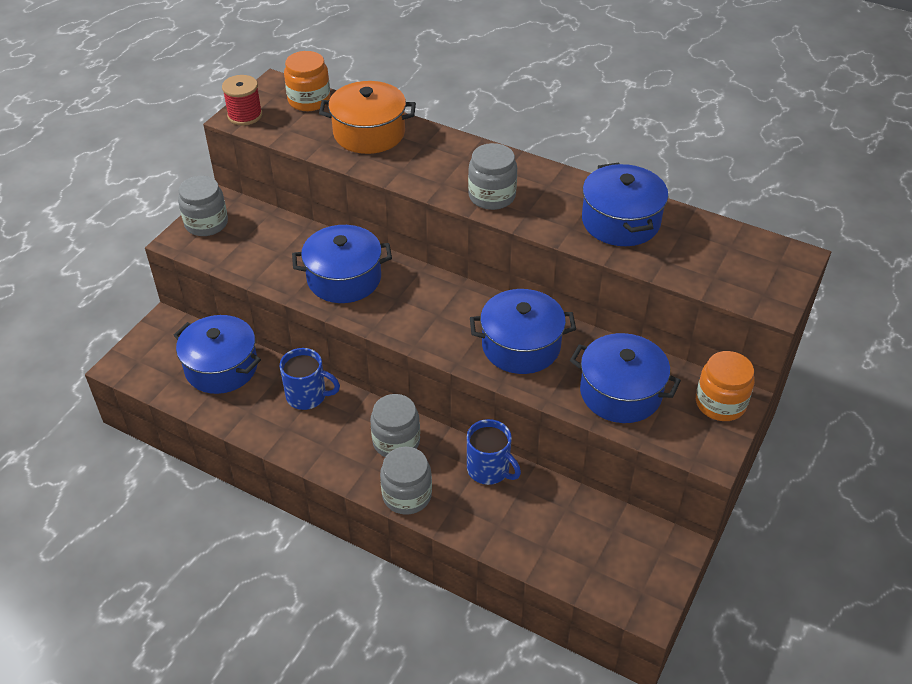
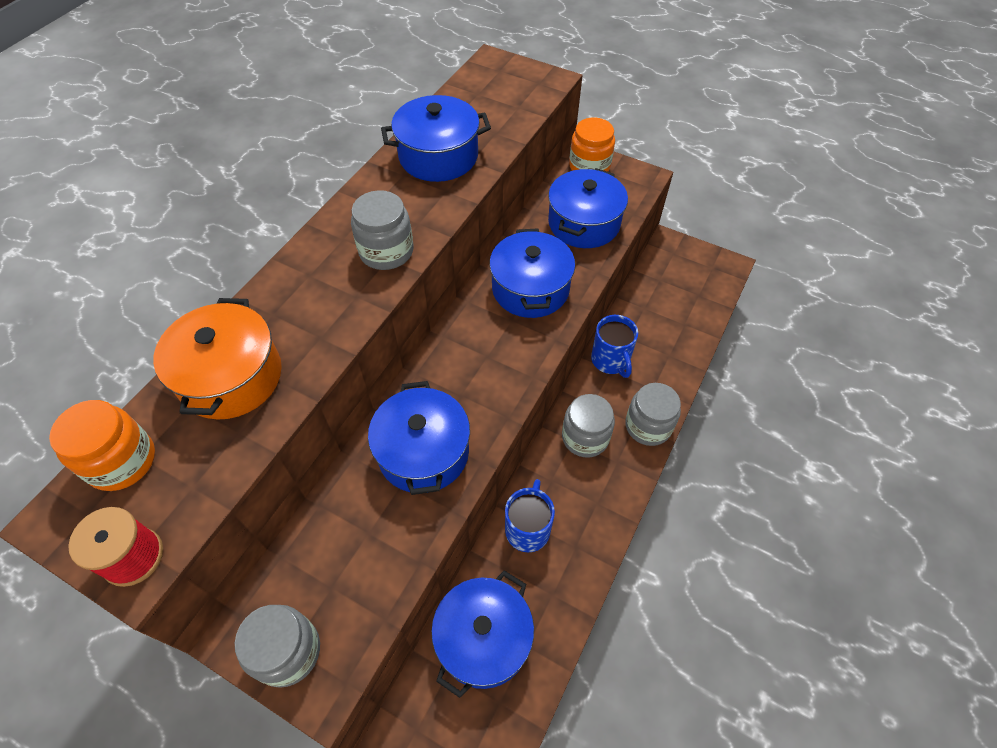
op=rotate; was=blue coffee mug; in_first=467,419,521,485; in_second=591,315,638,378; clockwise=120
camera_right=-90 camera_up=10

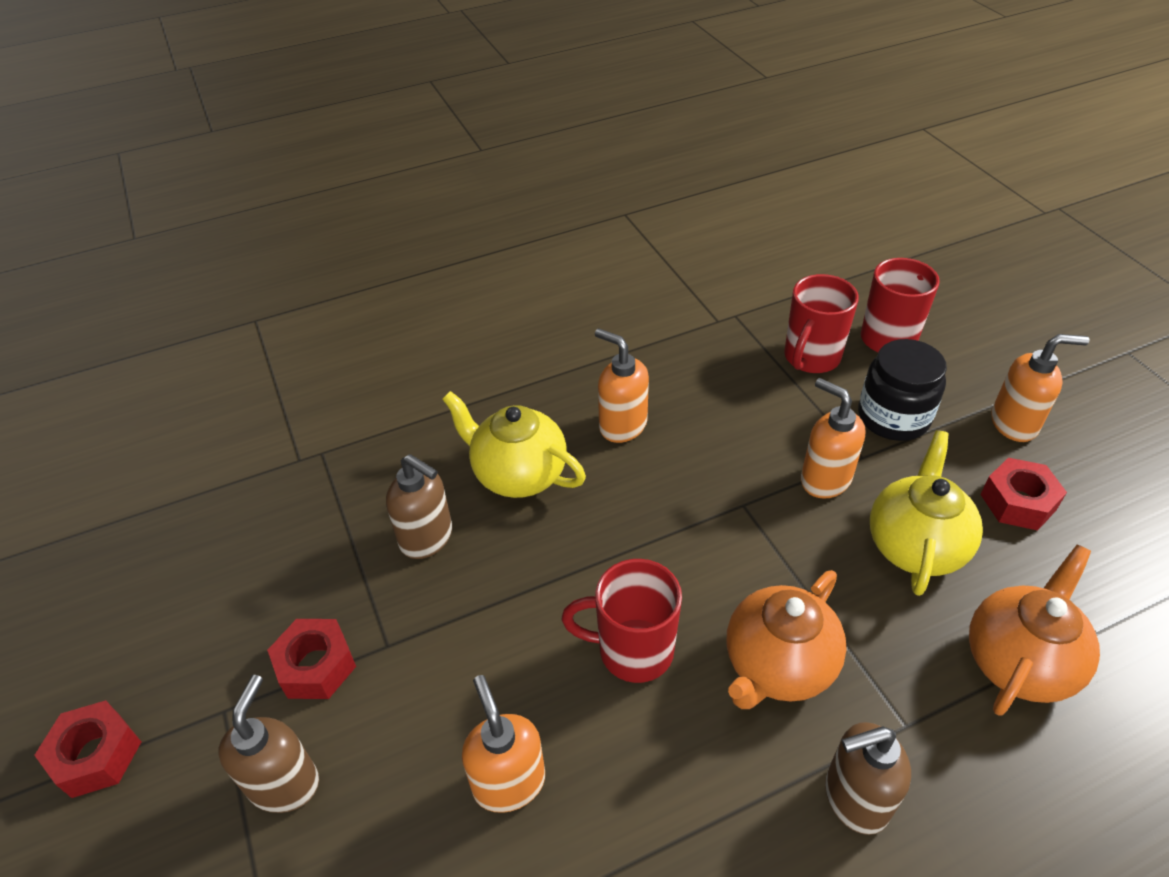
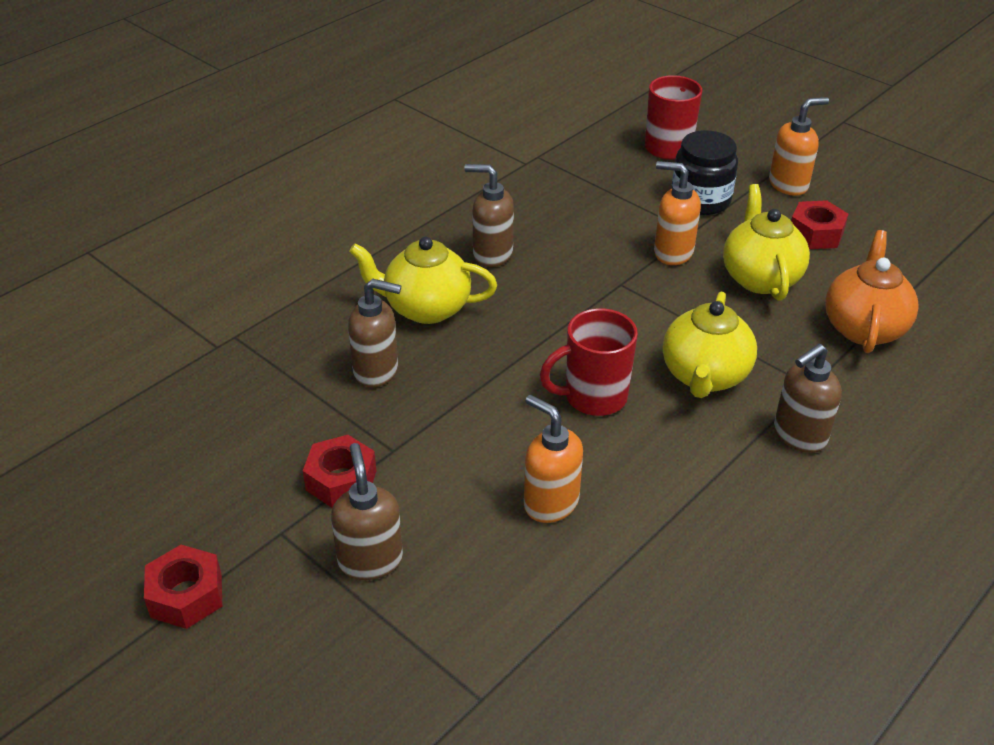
op=recolor; was=orange soap dispenser; now=dark brown soap dispenser; in_first=595,328,649,443; in_second=464,164,514,267
op=recolor; was=orange teapot; now=golden teapot; in_first=727,570,847,709; in_second=663,292,757,398
op=delete; was=crimson coffee mug; in_first=784,274,859,373
camera_right=-25 camera_up=-5

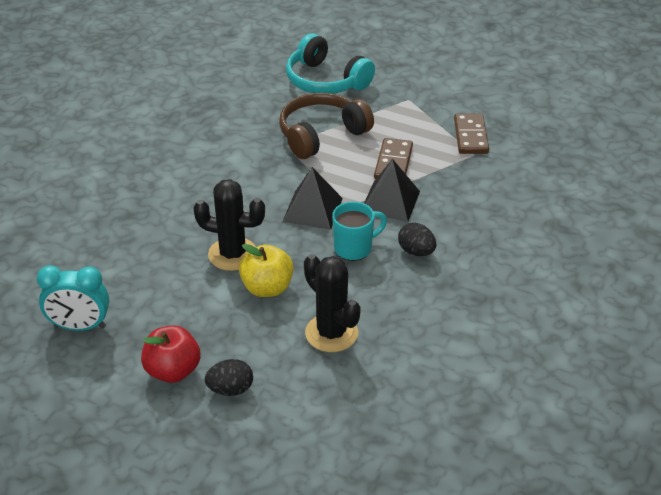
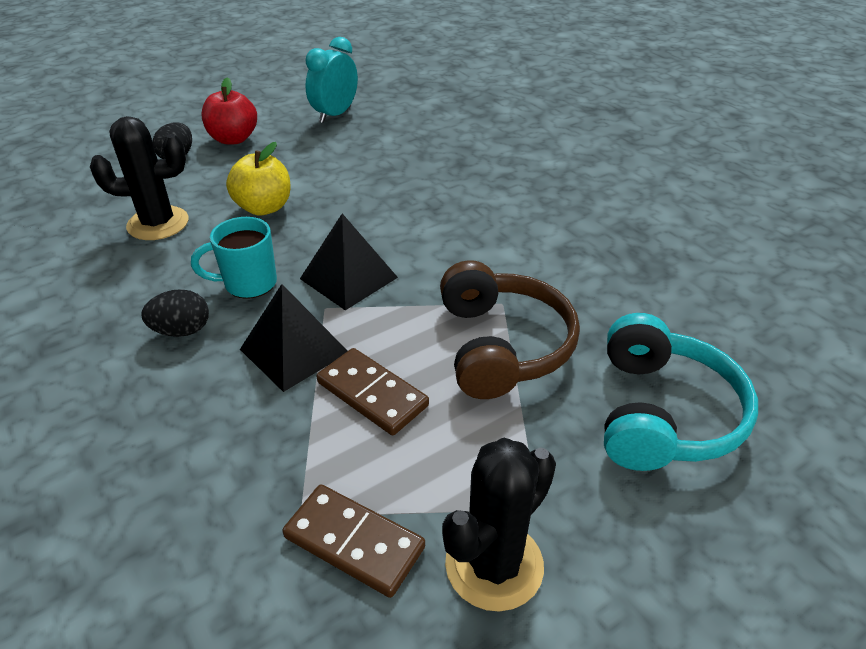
op=move; was=black prickly plant; in_first=193,179,265,271; in_second=442,438,556,612
op=rotate; was=aqua headphones; in_first=286,33,375,94; in_second=604,313,758,471; clockwise=120
op=rotate; was=aqua coffee mug; in_first=332,202,387,261; in_second=191,217,277,299; clockwise=75
camera_right=120 camera_up=0

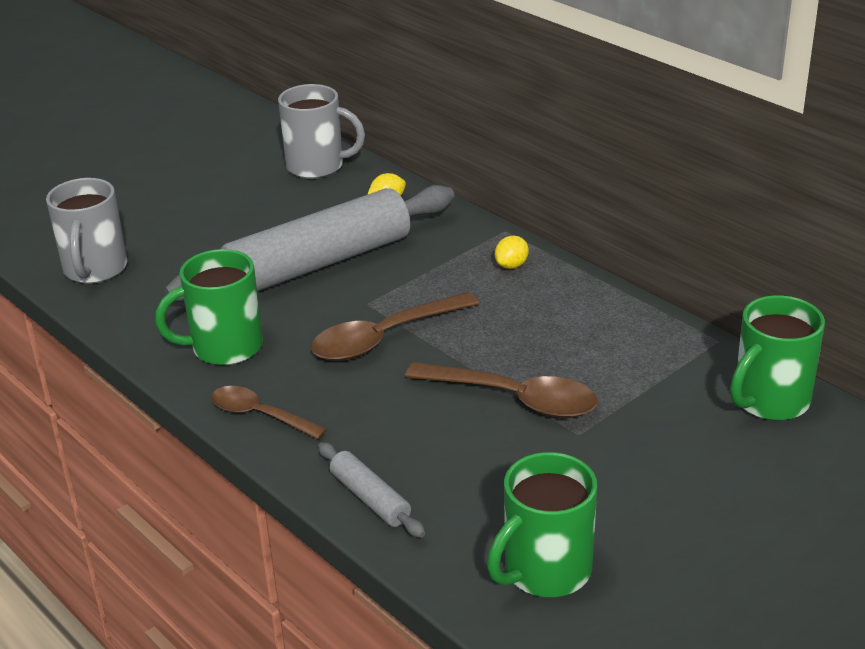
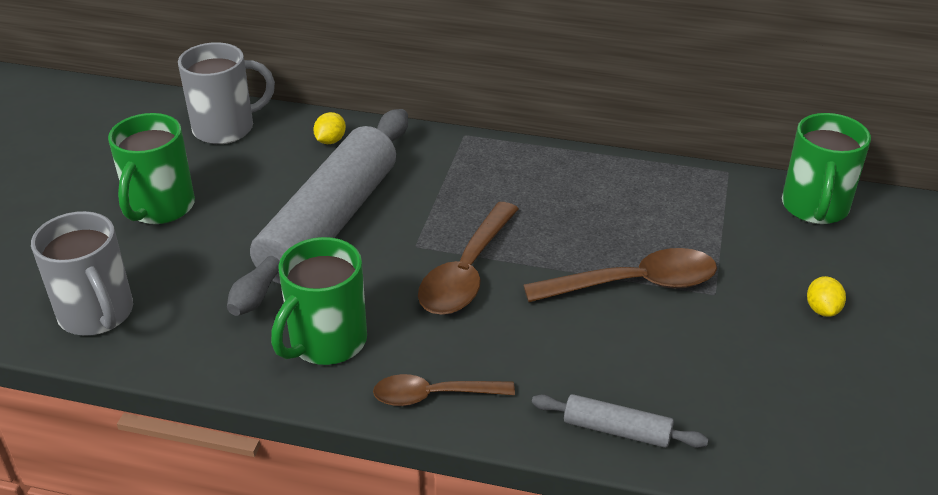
op=move; was=leaf-green coffee mug; in_first=487,452,597,597; in_second=108,113,195,224
op=move; was=golden toy lemon; in_first=495,236,529,269; in_second=807,276,846,317
camera_right=-35 camera_up=5

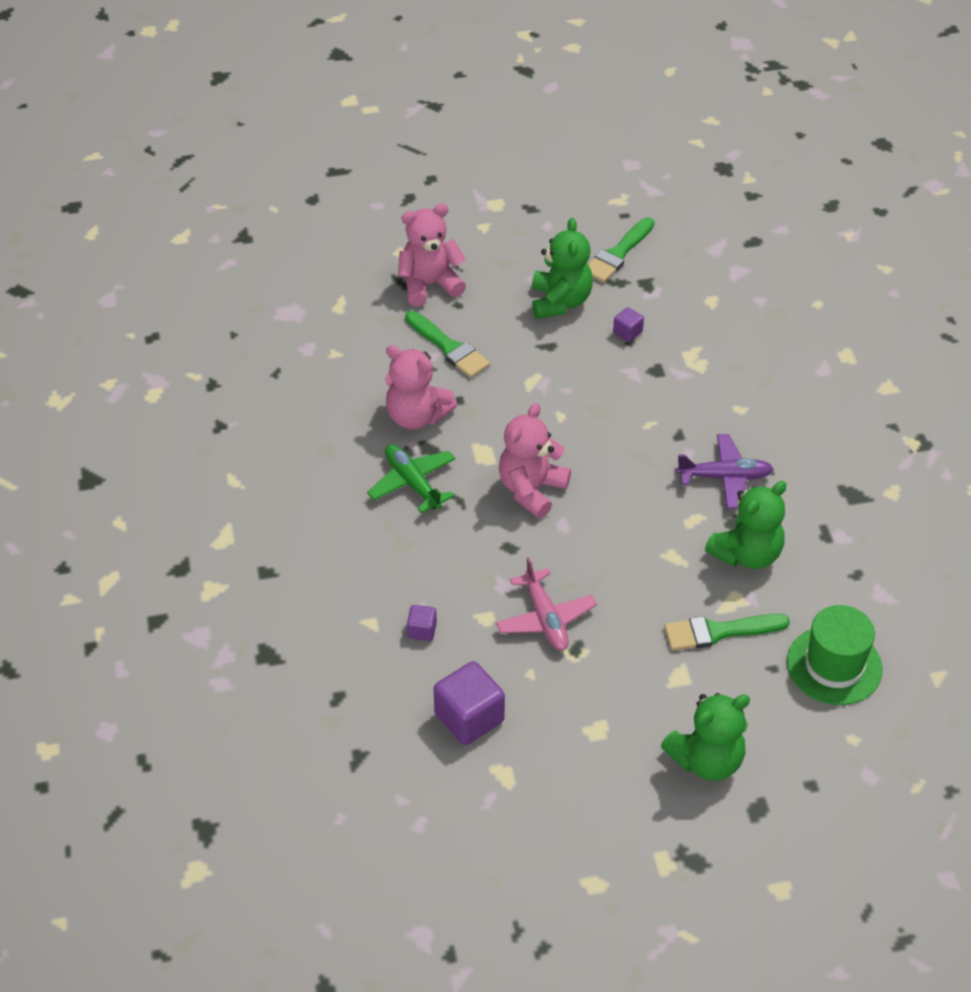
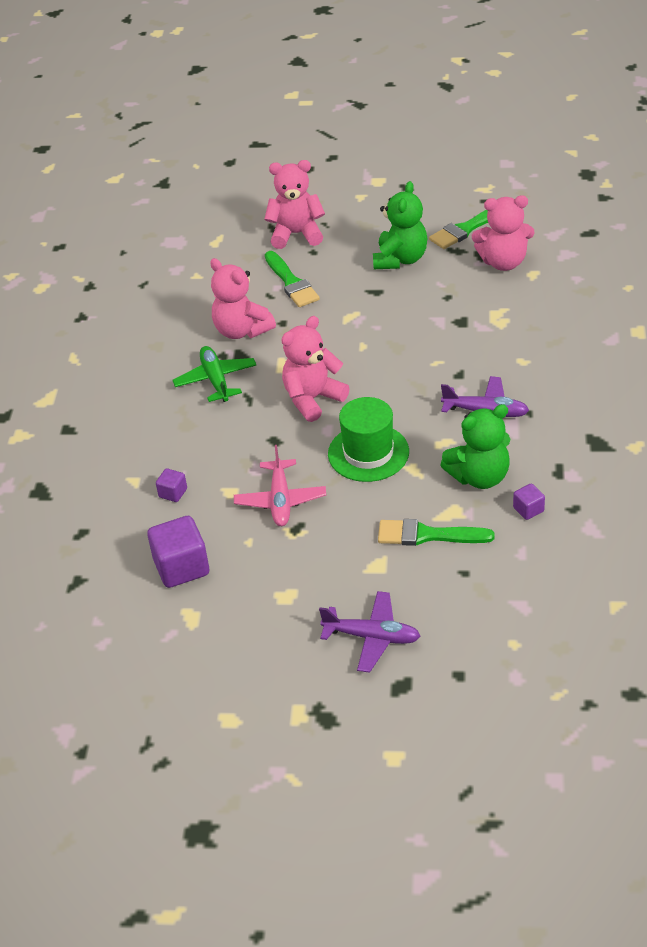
op=move; was=purple block; in_first=613,307,644,342; in_second=513,484,545,520
op=replace; was=leaf-green stuffed bear; now=purple aeroplane; in_first=661,693,750,781; in_second=319,591,420,673
op=move; was=leaf-green hat; in_first=787,605,883,705; in_second=328,397,409,482
op=insert; now=pink stuffed bear; in_second=472,195,535,271
camera_right=20 camera_up=-5

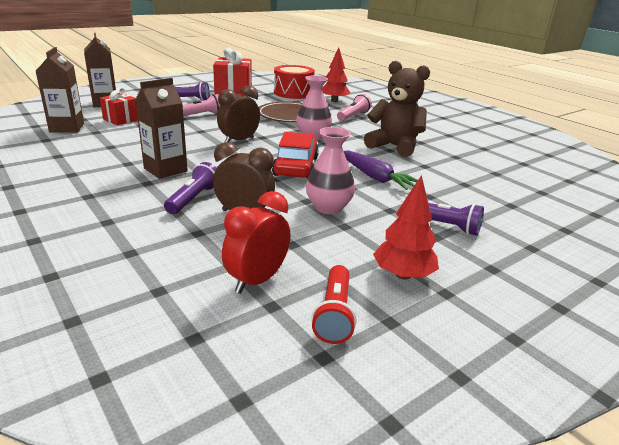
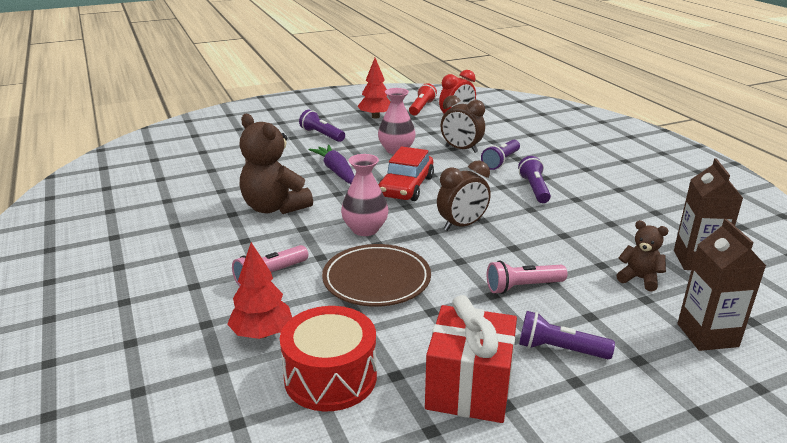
op=replace; was=crimson wrapped gift; now=dark brown stuffed bear; in_first=100,87,138,125; in_second=617,220,669,292
op=replace; was=dark brown carton; now=purple flashlight; in_first=135,78,188,179; in_second=518,156,551,203
camera_right=-165 camera_up=0

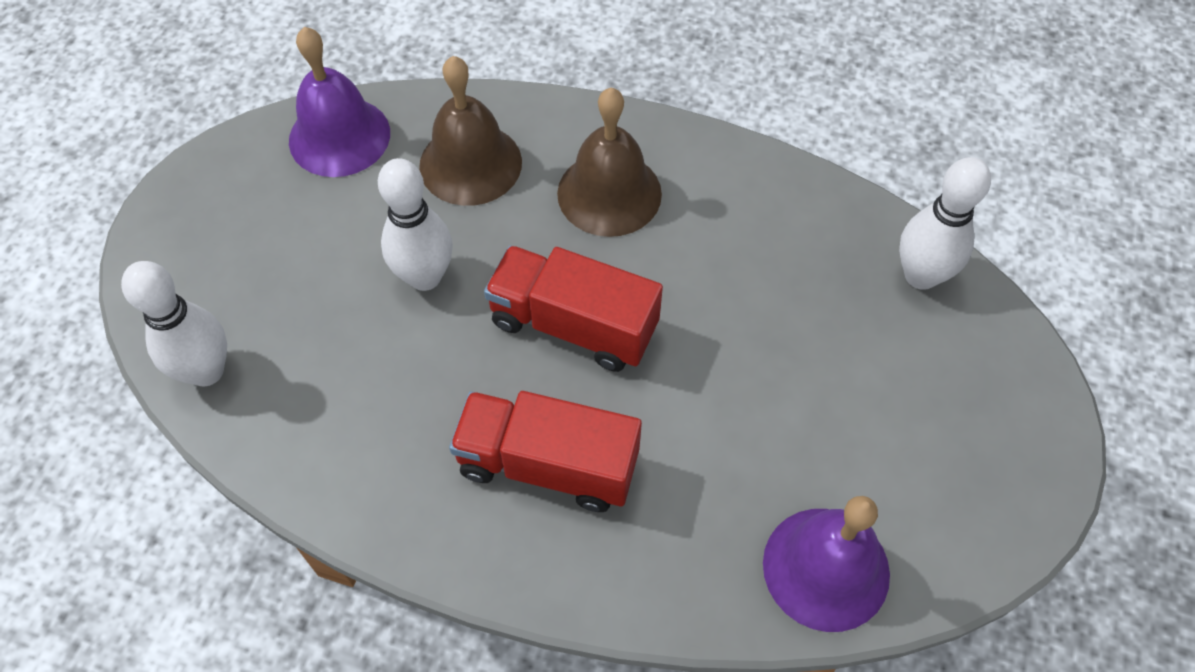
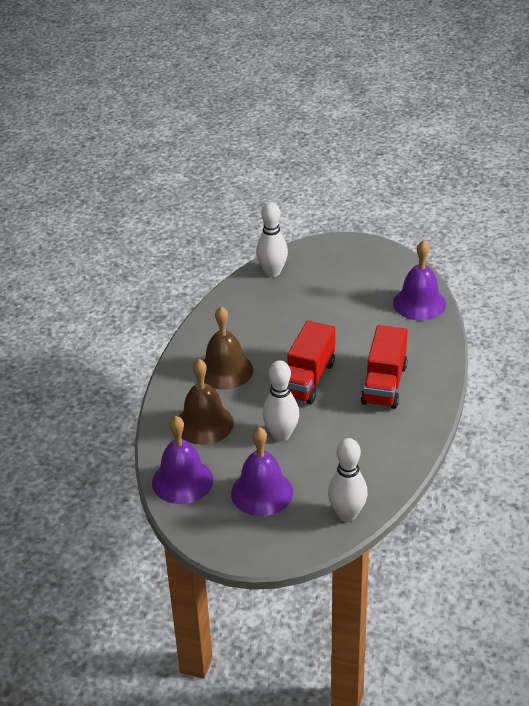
op=insert; now=purple school bell; in_second=231,427,293,516
camera_right=-90 camera_up=-20

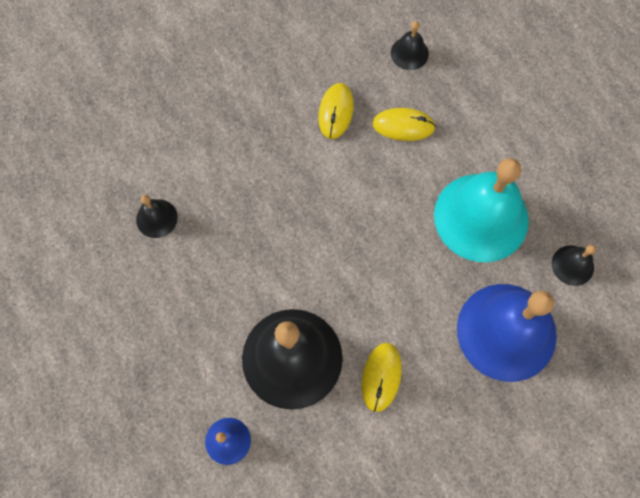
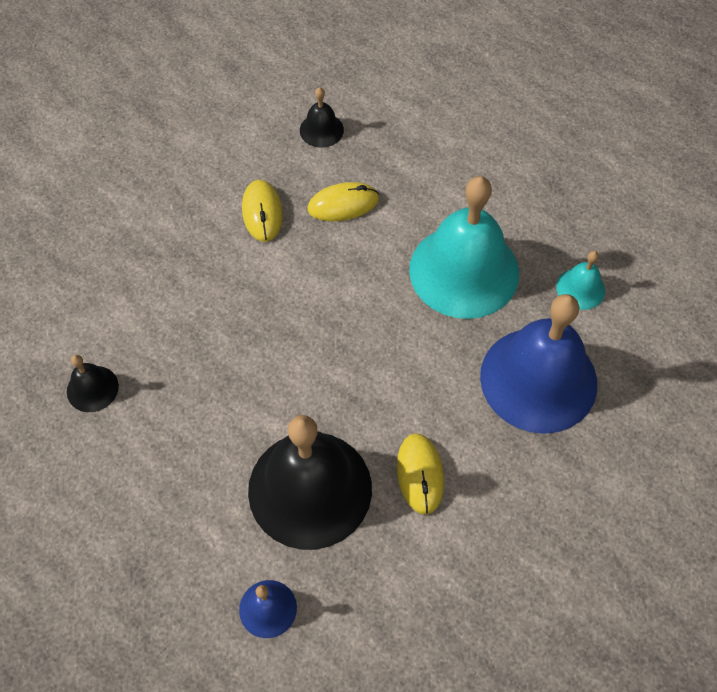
op=recolor; was=black school bell; now=aqua school bell; in_first=552,245,596,286; in_second=556,251,605,310
camera_right=-20 camera_up=-10

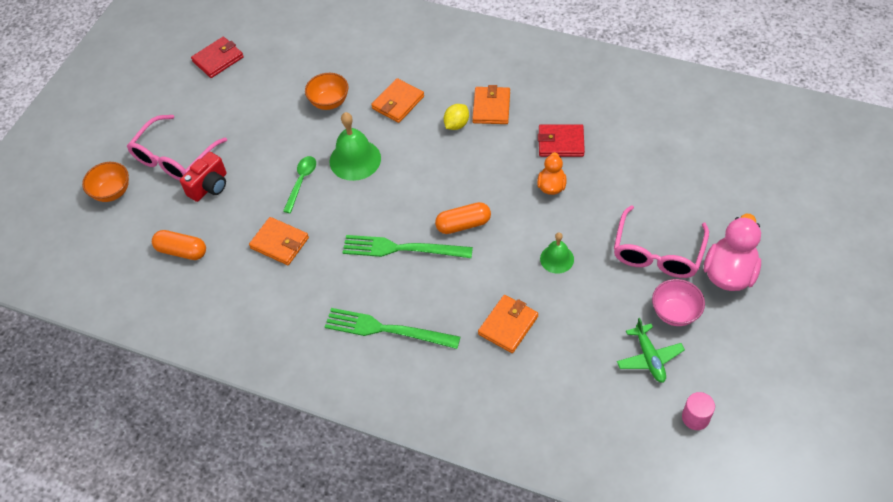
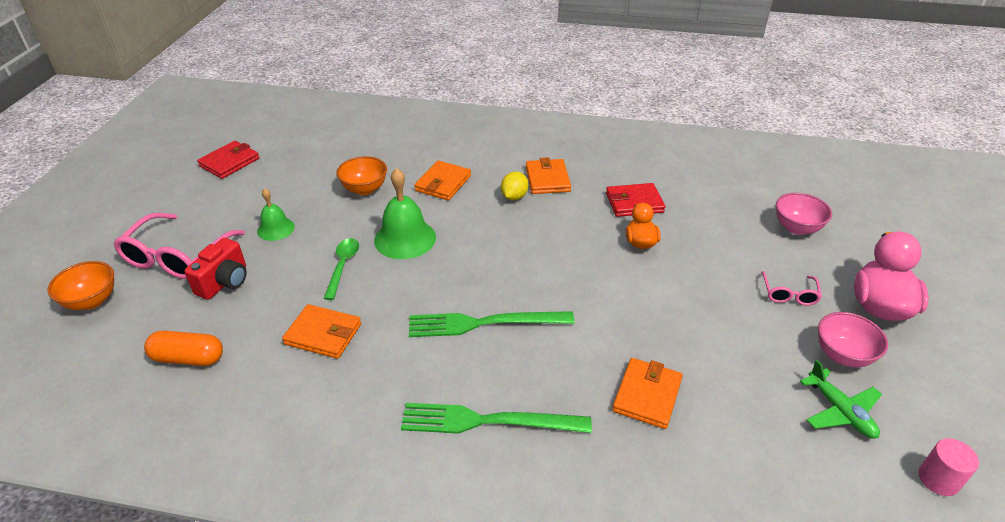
op=delete; was=orange pill shape; in_first=435,202,491,234
op=move; was=leaf-green school bell; in_first=540,232,574,274; in_second=257,188,295,241
op=resize; was=pink glasses; in_first=614,205,709,278; in_second=761,271,822,305; ratio=0.51
op=insert; now=pink bowl; in_second=776,193,832,235
camera_right=-15 camera_up=-15

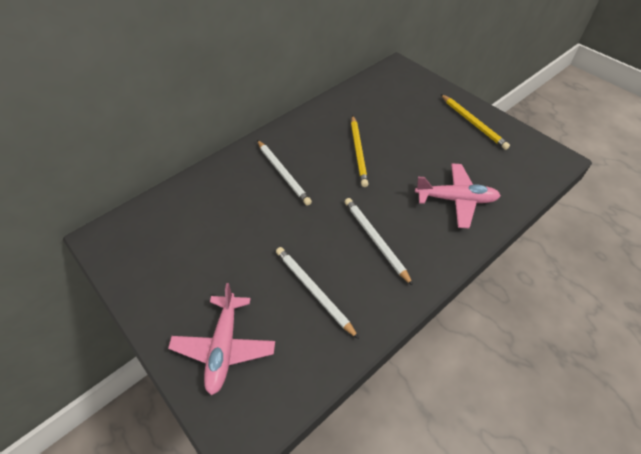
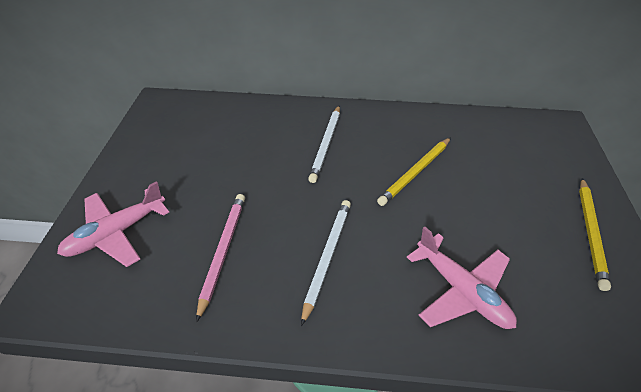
op=recolor; was=pure white pencil; now=pink pencil; in_first=276,247,359,339; in_second=196,194,245,322
camera_right=45 camera_up=-5

